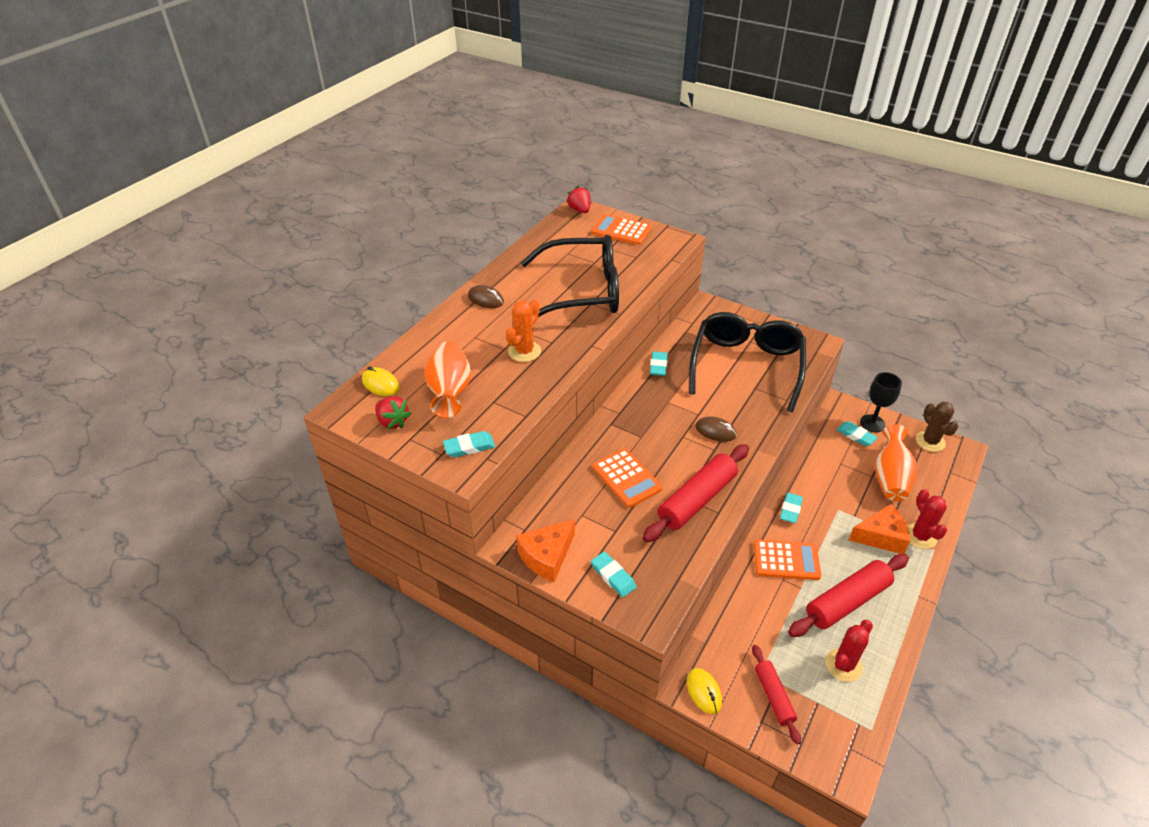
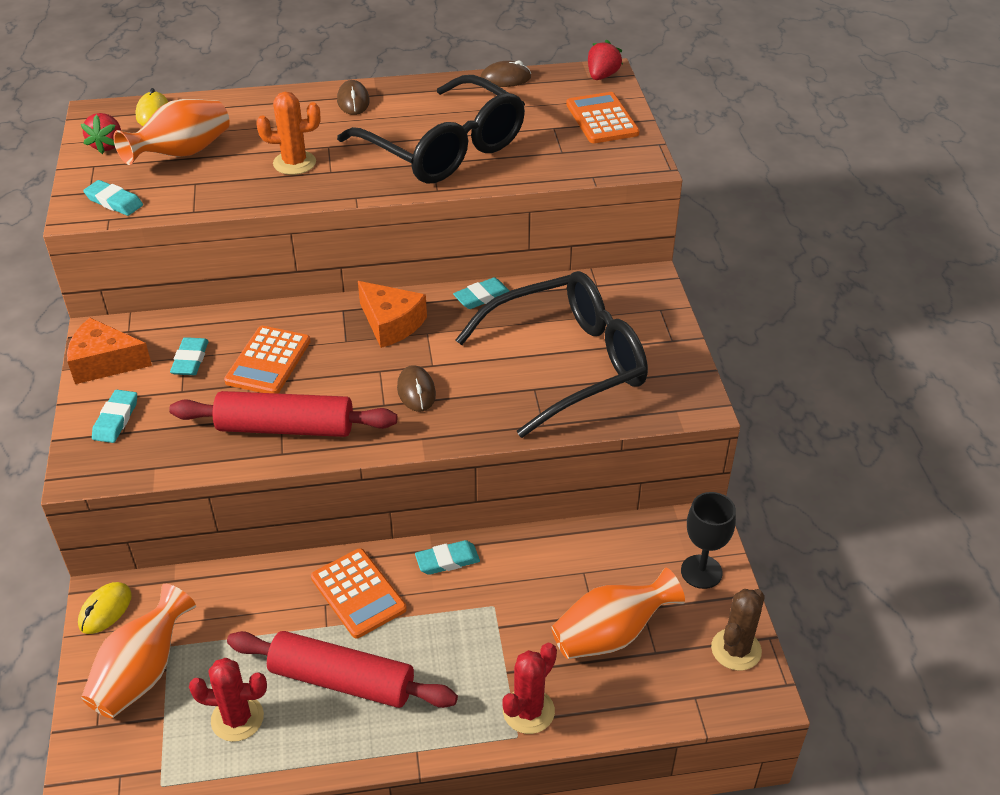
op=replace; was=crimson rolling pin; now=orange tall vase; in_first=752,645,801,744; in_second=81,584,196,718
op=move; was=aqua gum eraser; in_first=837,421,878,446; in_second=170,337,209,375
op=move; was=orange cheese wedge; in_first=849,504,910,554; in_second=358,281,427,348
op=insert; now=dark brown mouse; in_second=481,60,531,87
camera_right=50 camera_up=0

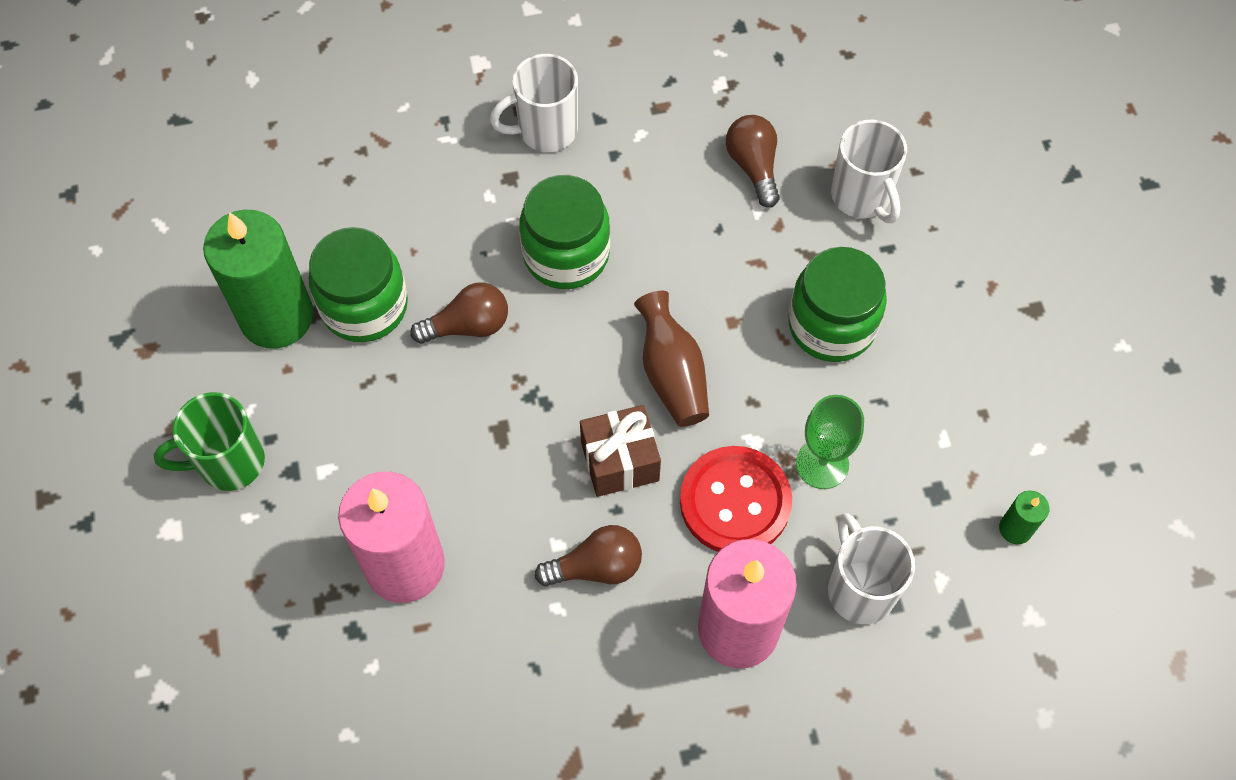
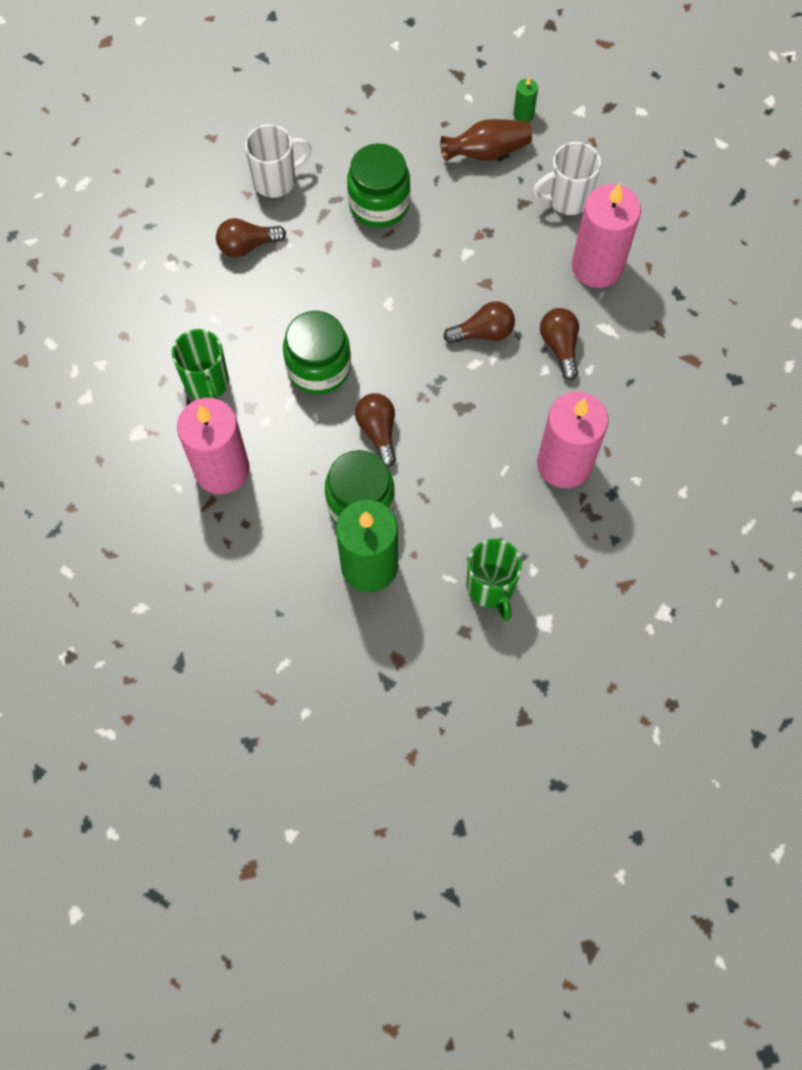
op=recolor; was=pure white coffee mug; now=leaf-green coffee mug; in_first=490,54,578,152; in_second=172,329,229,399
op=replace; was=dark brown wrapped gift; now=dark brown bulb; in_first=580,405,661,497; in_second=443,301,515,344
op=move; was=dark brown tall vase; in_first=634,291,709,427; in_second=440,119,532,161
op=delete; was=crimson shirt button; in_first=680,446,792,552
op=delete; was=leaf-green goblet; in_first=796,395,864,489
op=insert; now=pink pillar candle; in_second=177,398,250,494
camera_right=-90 camera_up=5

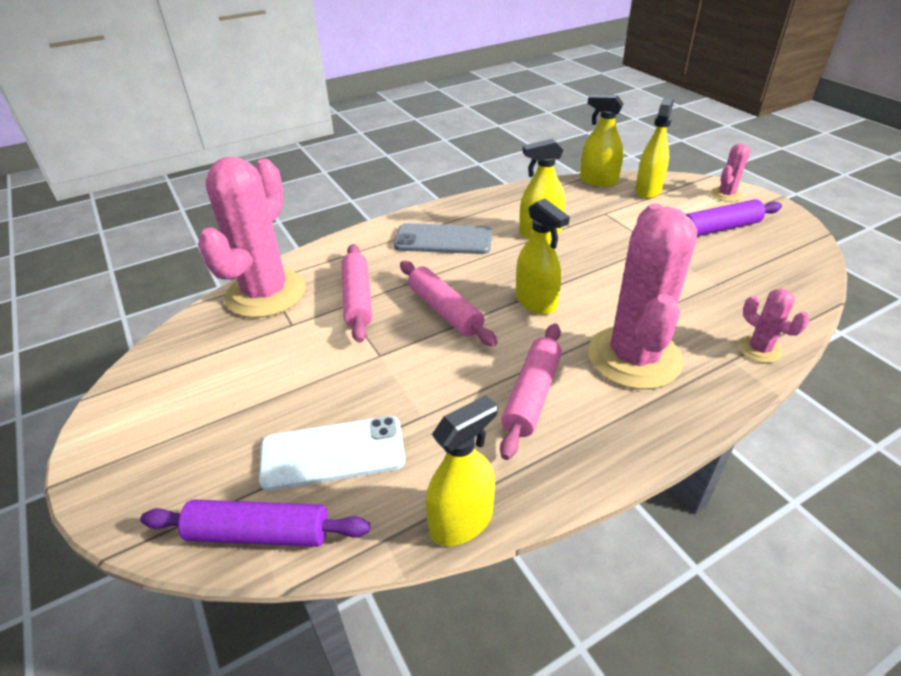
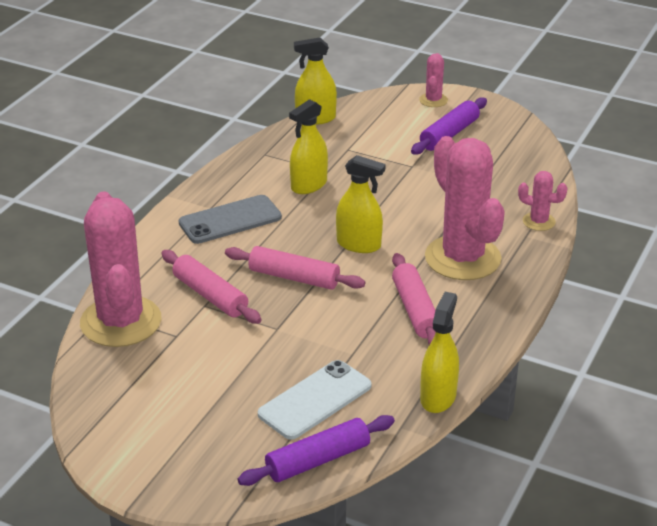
op=delete; was=golden spray bottle; in_first=635,98,674,199
camera_right=-35 camera_up=-5

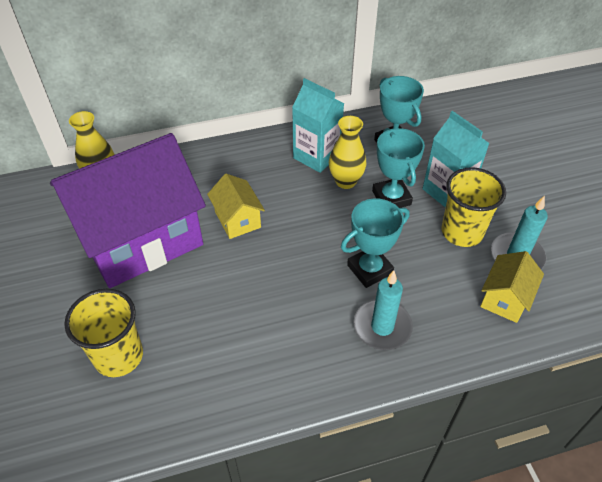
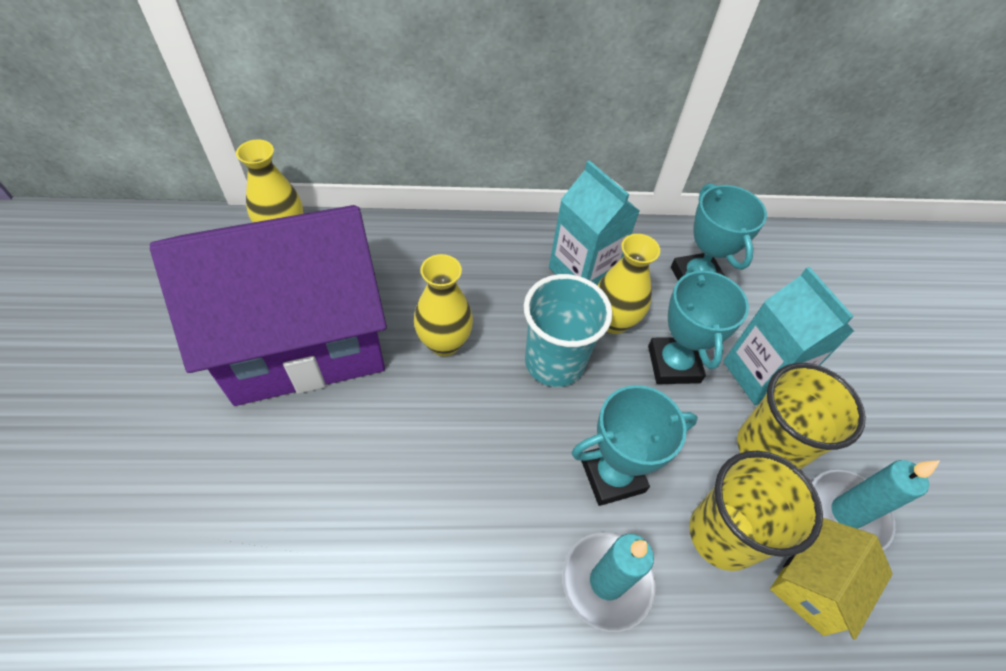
op=move; was=golden cup; in_first=64,288,143,377; in_second=689,451,823,571
op=replace; was=golden toy house; now=golden tall vase; in_first=207,174,265,239; in_second=414,254,473,356
op=insert; now=aqua cup; in_second=524,274,612,387
camera_right=10 camera_up=5

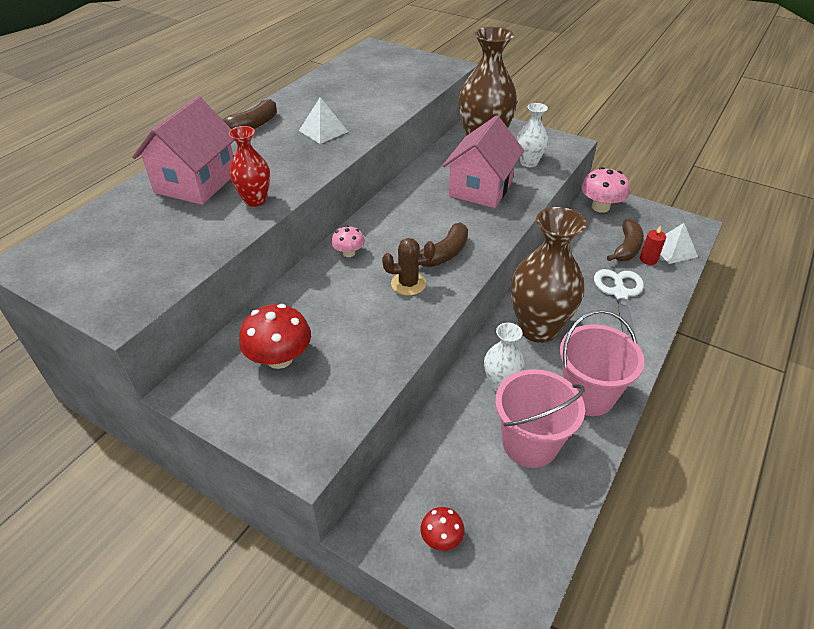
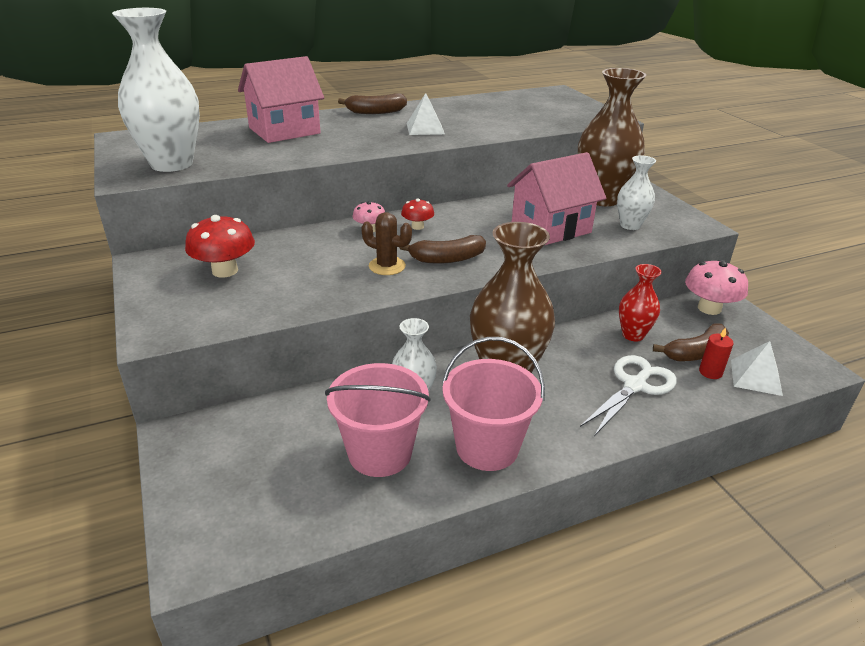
op=move; was=crimson tall vase; in_first=228,126,270,207; in_second=619,264,662,342
op=move; was=crimson toadstool; in_first=420,507,465,551; in_second=401,198,434,230
op=insert; now=pure white tall vase; in_second=112,8,200,172
camera_right=35 camera_up=-10

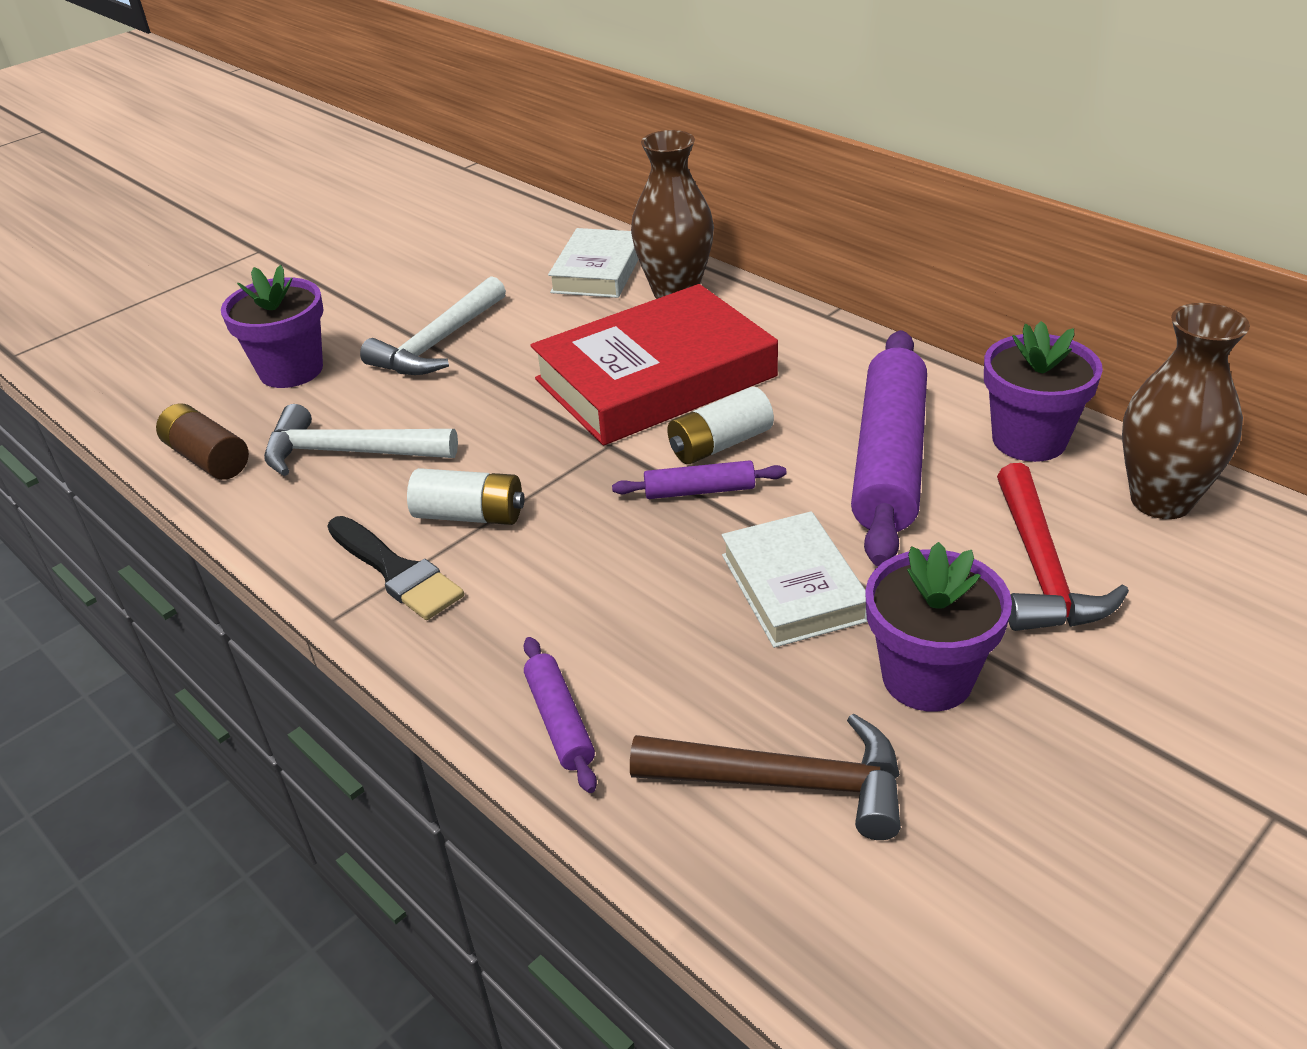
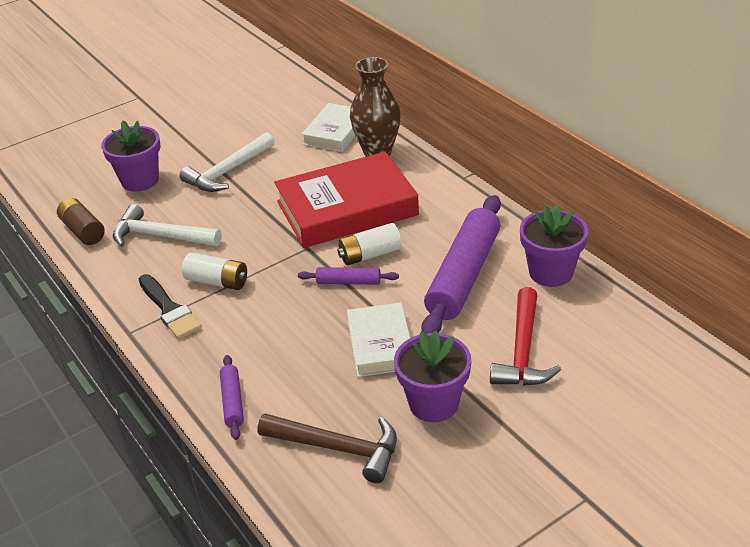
op=delete; was=dark brown tall vase; in_first=1122,303,1250,519
camera_right=10 camera_up=0

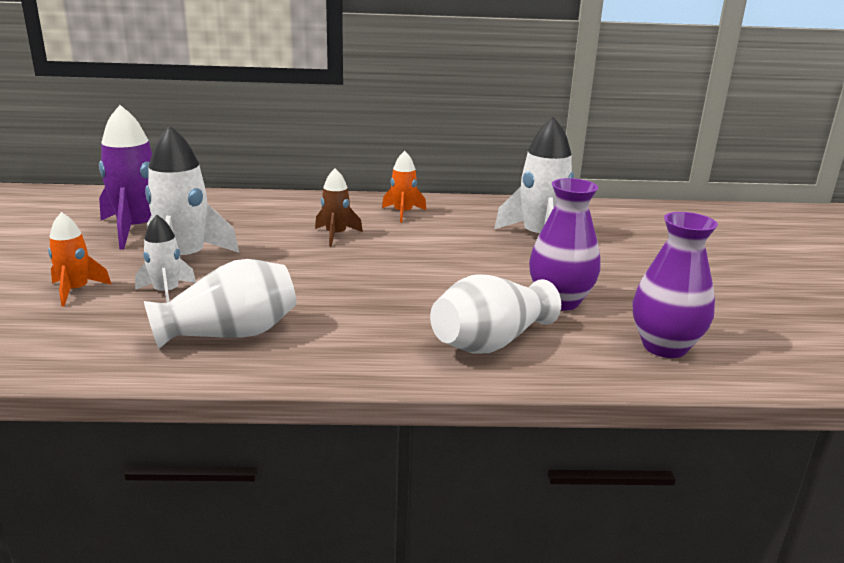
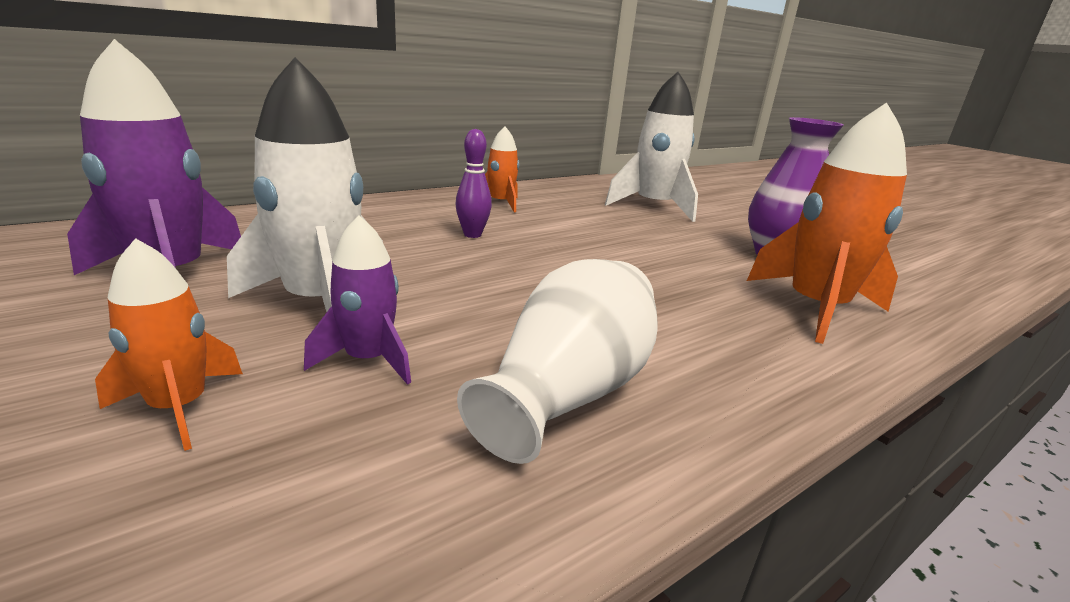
op=recolor; was=pure white toy rocket; now=purple toy rocket; in_first=135,215,196,303; in_second=304,215,411,385
op=replace; was=dark brown toy rocket; now=purple skittle; in_first=315,168,363,246; in_second=455,129,492,238
op=replace; was=pure white tall vase; now=orange toy rocket; in_first=430,274,561,353; in_second=747,103,907,344
op=delete; was=purple tall vase; in_first=633,212,718,358
camera_right=-35 camera_up=0

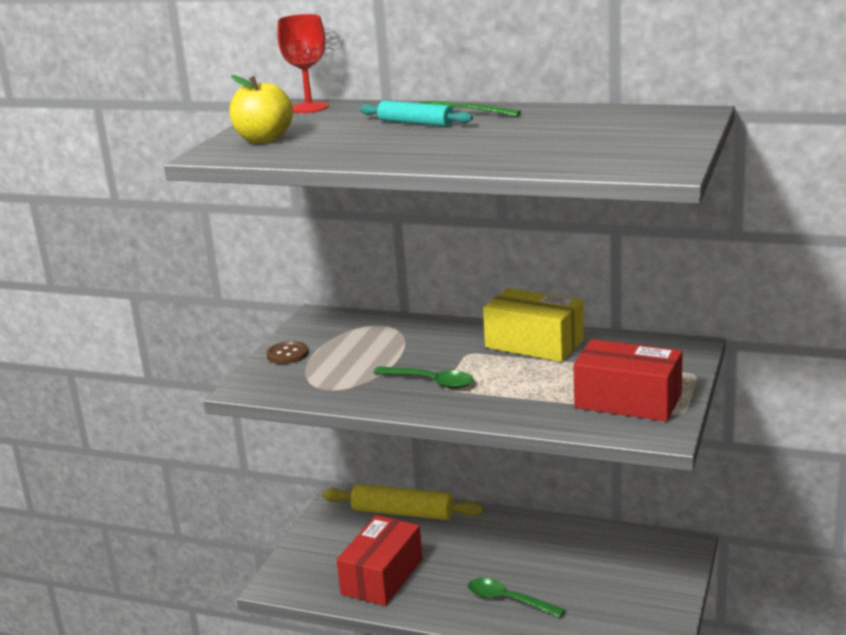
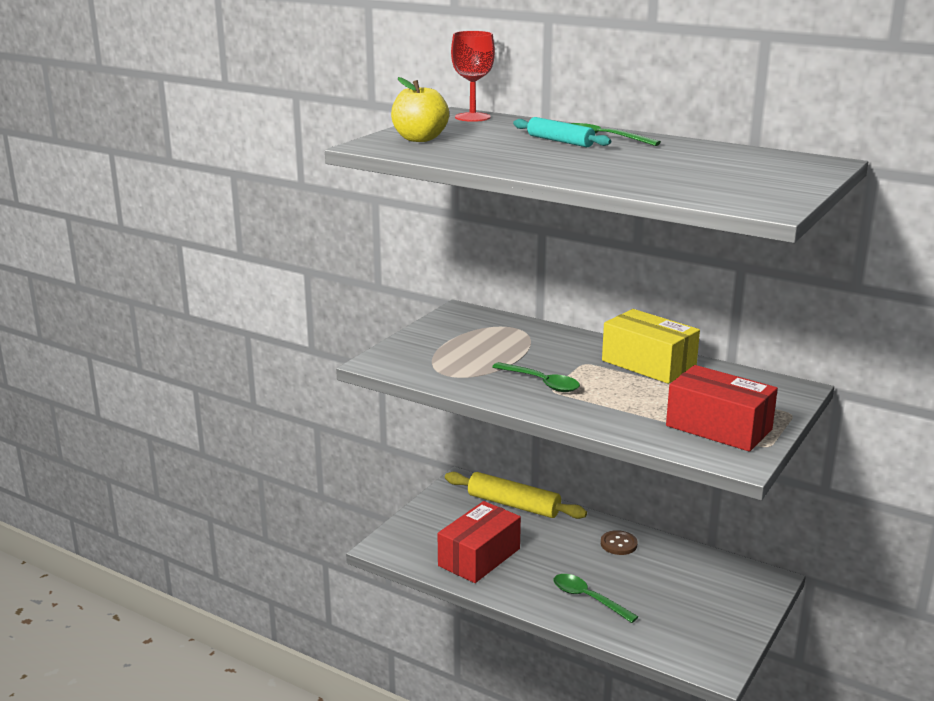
op=move; was=dark brown shirt button; in_first=266,341,308,364; in_second=601,530,638,555
camera_right=10 camera_up=0

